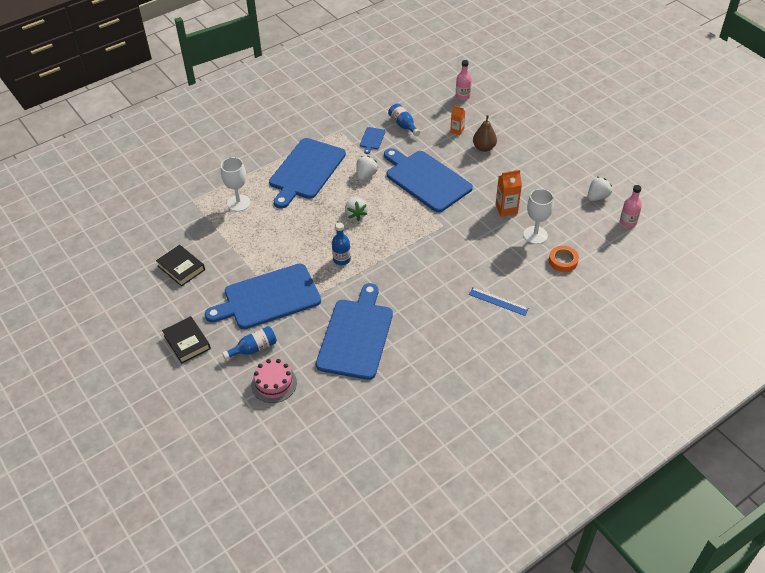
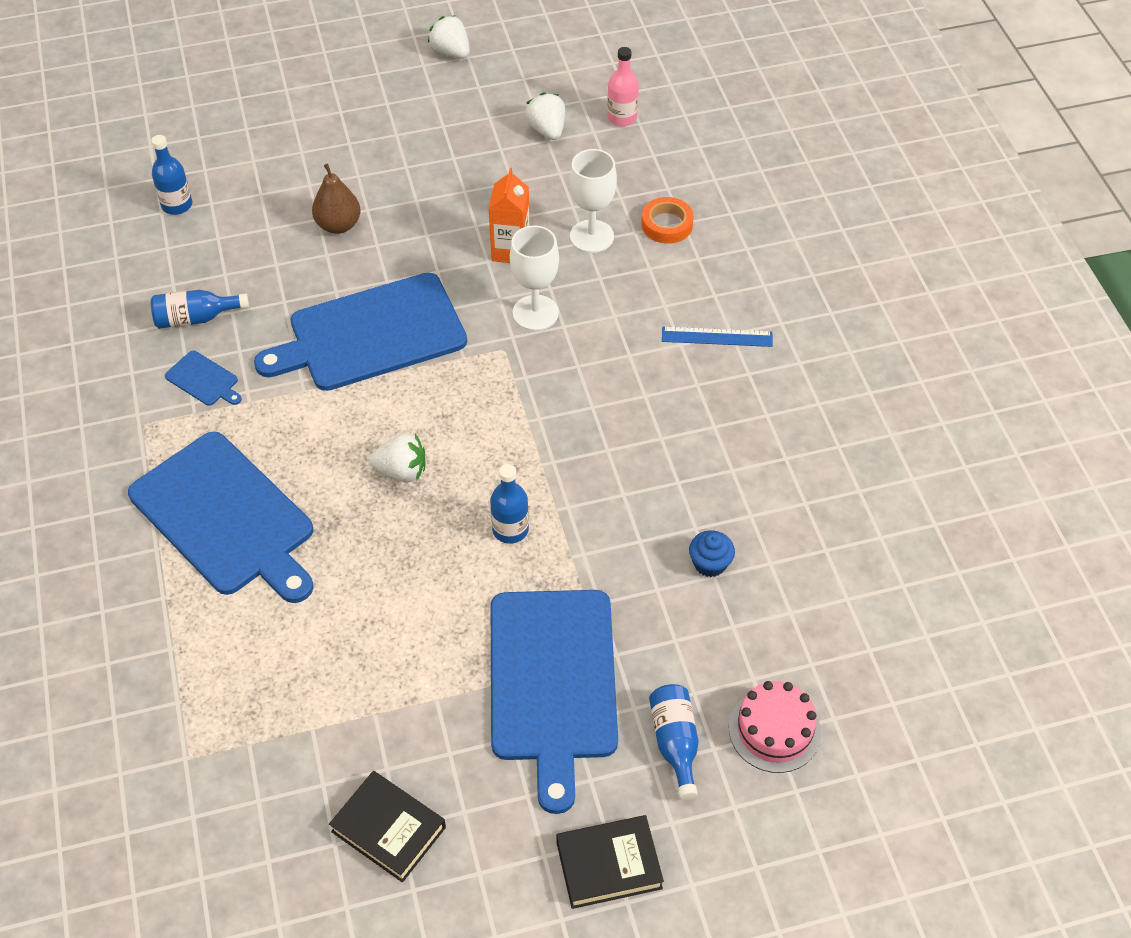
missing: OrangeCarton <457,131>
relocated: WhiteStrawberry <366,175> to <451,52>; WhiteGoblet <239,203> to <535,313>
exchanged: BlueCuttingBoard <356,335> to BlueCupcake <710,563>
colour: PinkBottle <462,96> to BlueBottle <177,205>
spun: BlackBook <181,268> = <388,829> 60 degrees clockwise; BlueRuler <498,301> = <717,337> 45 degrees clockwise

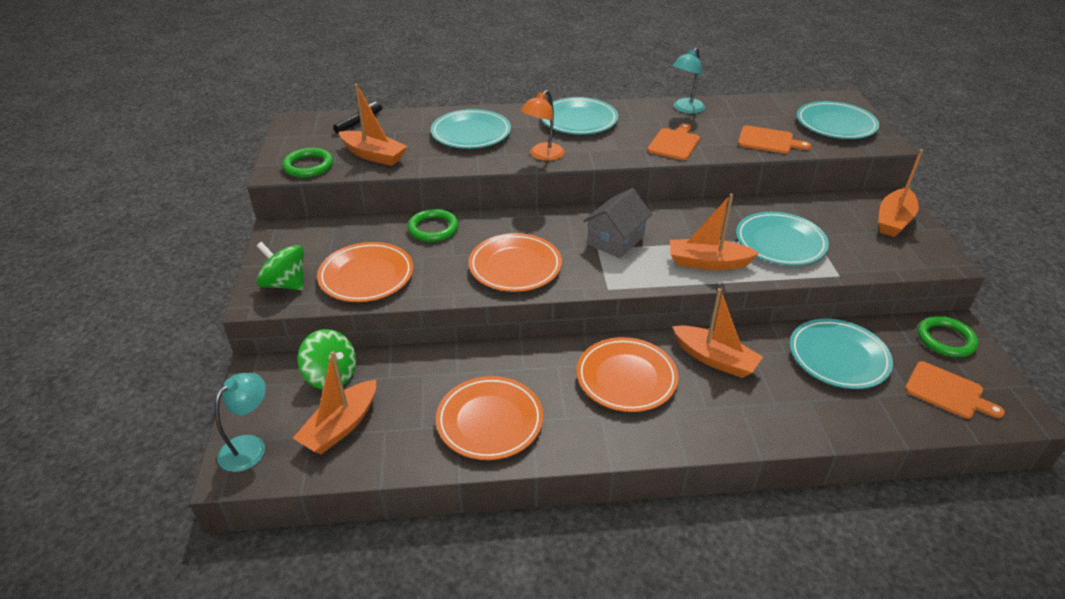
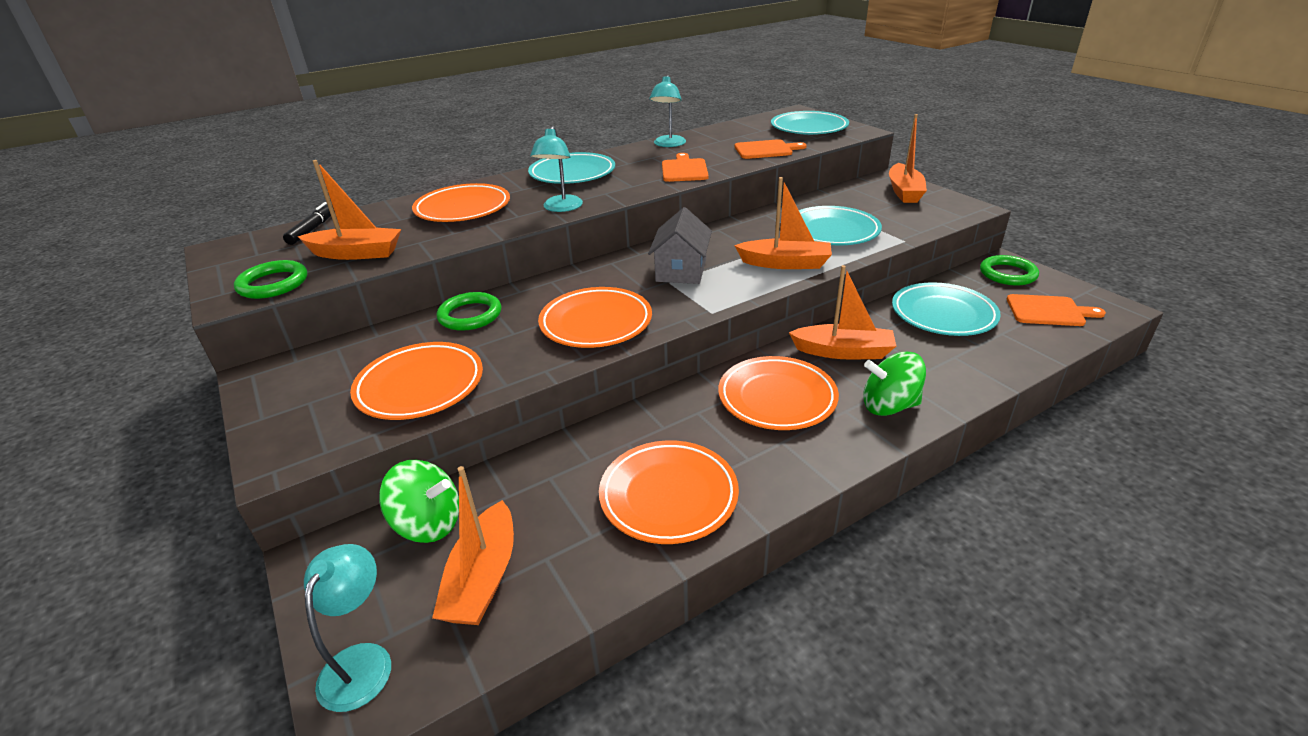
relocated: GreenSpinningTop <285,284> to <889,406>
colour: OrangeLamp <542,155> to TurquoiseLamp <561,208>; TurquoisePlate <471,134> to OrangePlate <463,209>
spun: OrangeBoat <707,262> = <785,263> 150 degrees counterclockwise

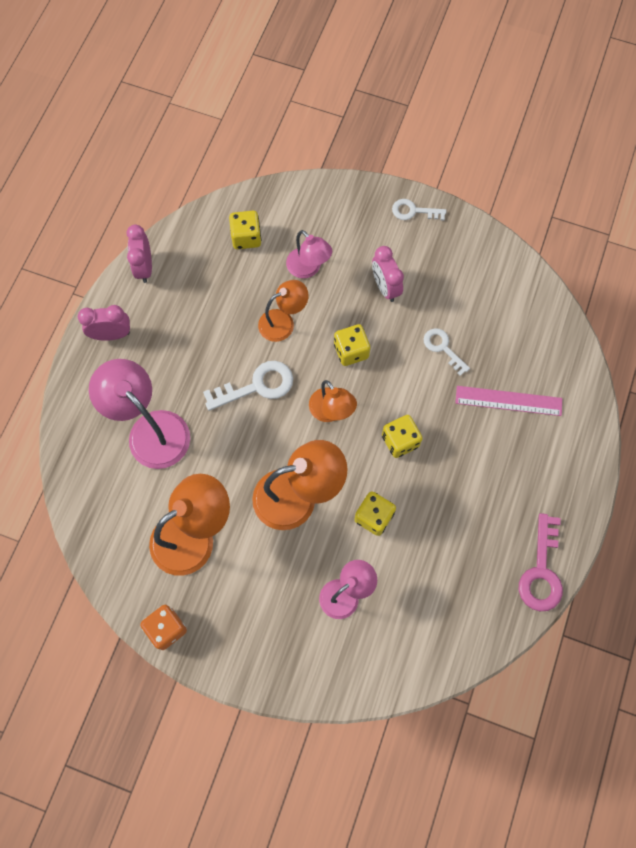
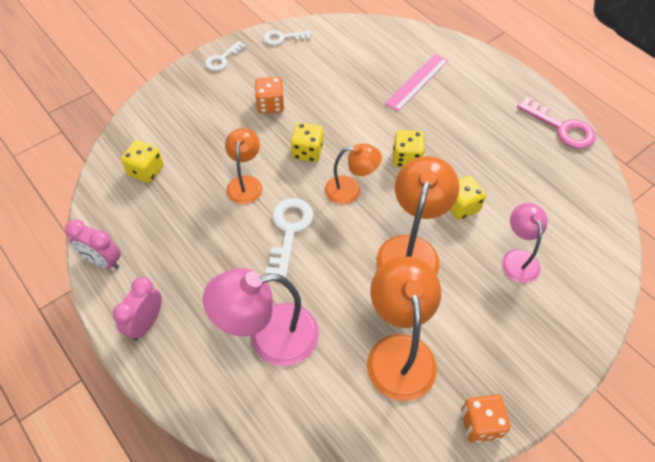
missing: PinkLamp <308,268>
relocated: WhiteKey <443,348> to <282,38>
exchanged: PinkClock <385,287> to OrangeDice <270,105>

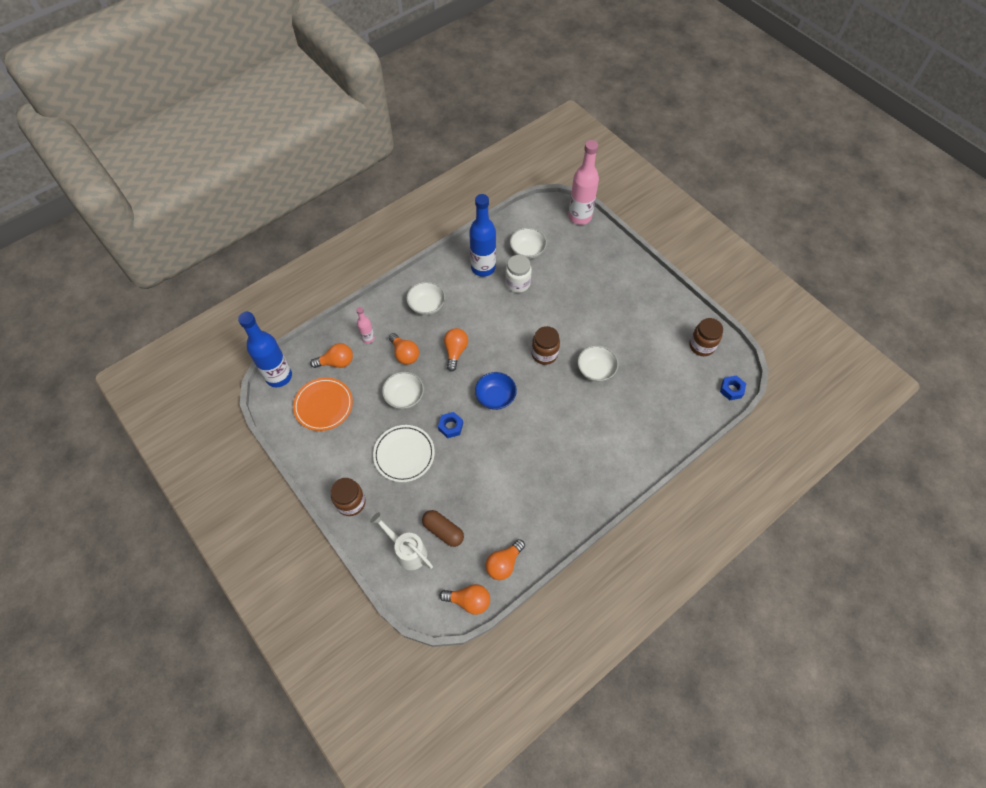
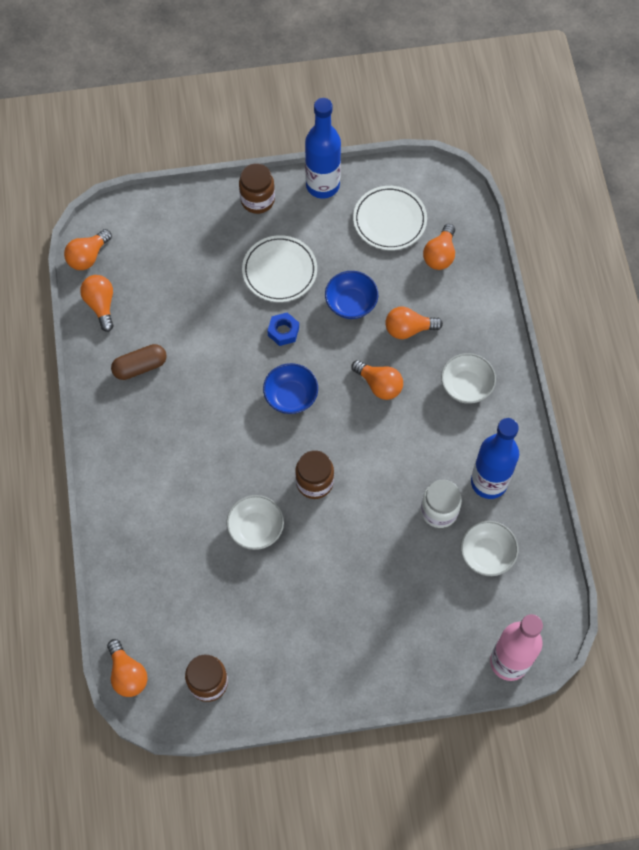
missing: PinkBottle <368,338>; WhiteWateringCan <407,550>
relocated: BlueBottle <279,376> to <322,185>; BrownCapsule <443,531> to <140,367>
exchanged: BlueNut <731,389> to OrangeLightBulb <127,674>
colour: WhiteBowl <404,396> to BlueBowl <351,303>; OrangePlate <323,405> to WhitePlate <389,220>

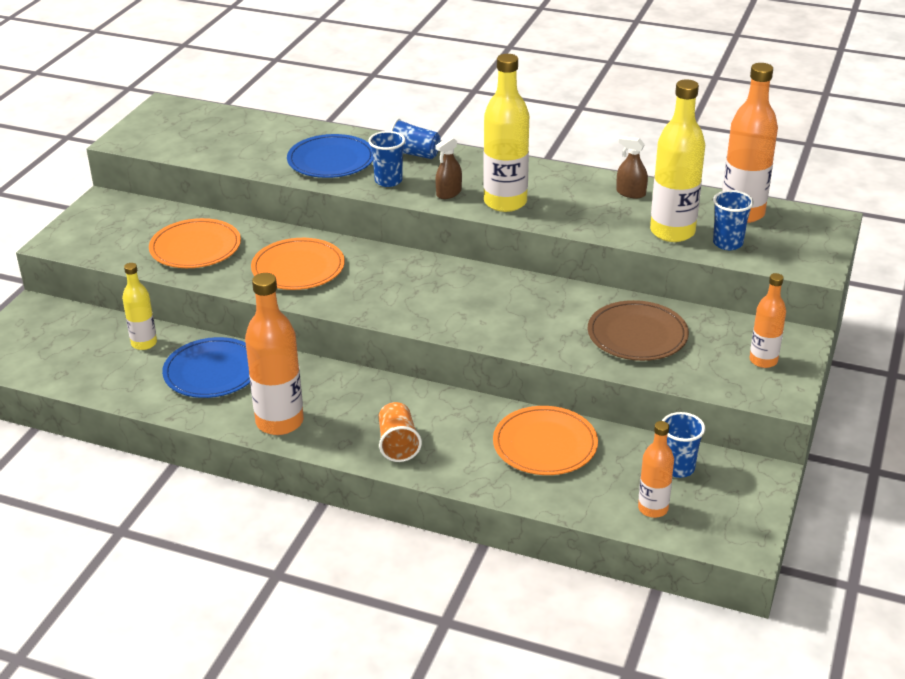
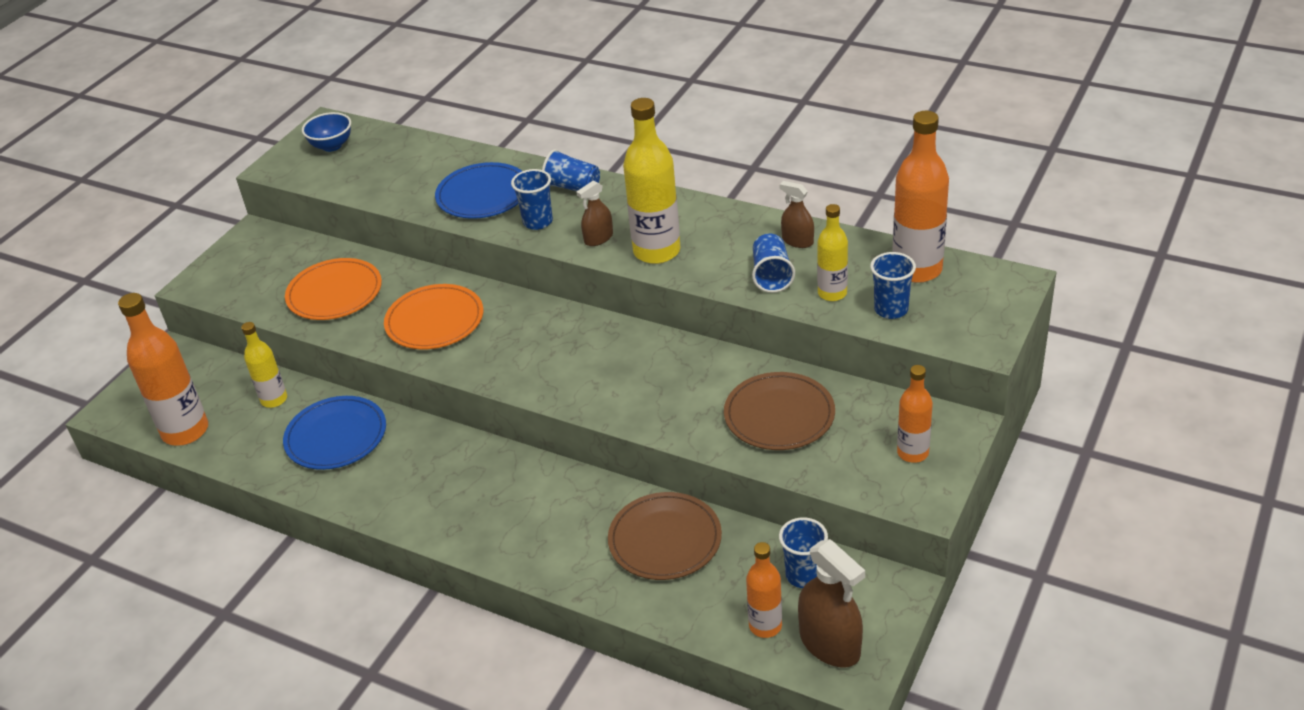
missing: OrangeCup <398,444>
appeared: BlueBowl <332,146>; BlueCup <771,275>; BrownSprayBottle <830,644>
relocated: OrangeBottle <279,422> to <185,431>
colour: OrangePlate <545,444> to BrownPlate <665,539>
size: YellowBottle <672,232> = <832,293> x0.58

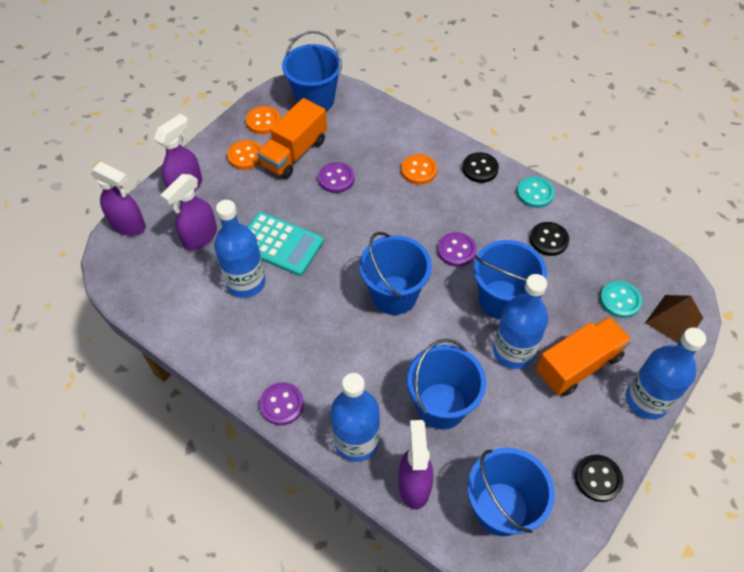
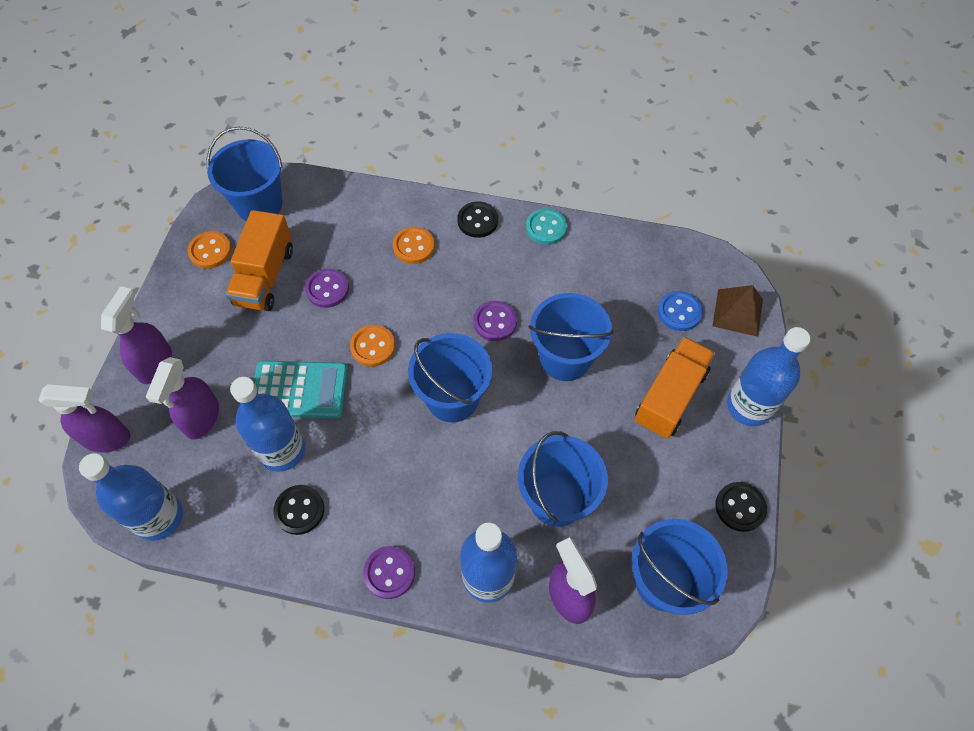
relocated: OrangeButton <245,156> to <373,346>; BlackButton <548,240> to <299,510>; BlueBottle <513,351> to <159,517>
colour: TurquoiseButton <620,300> to BlueButton <679,312>

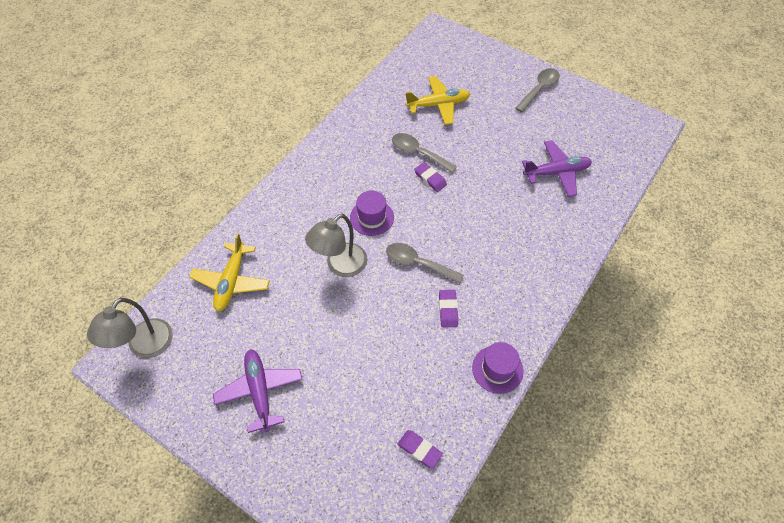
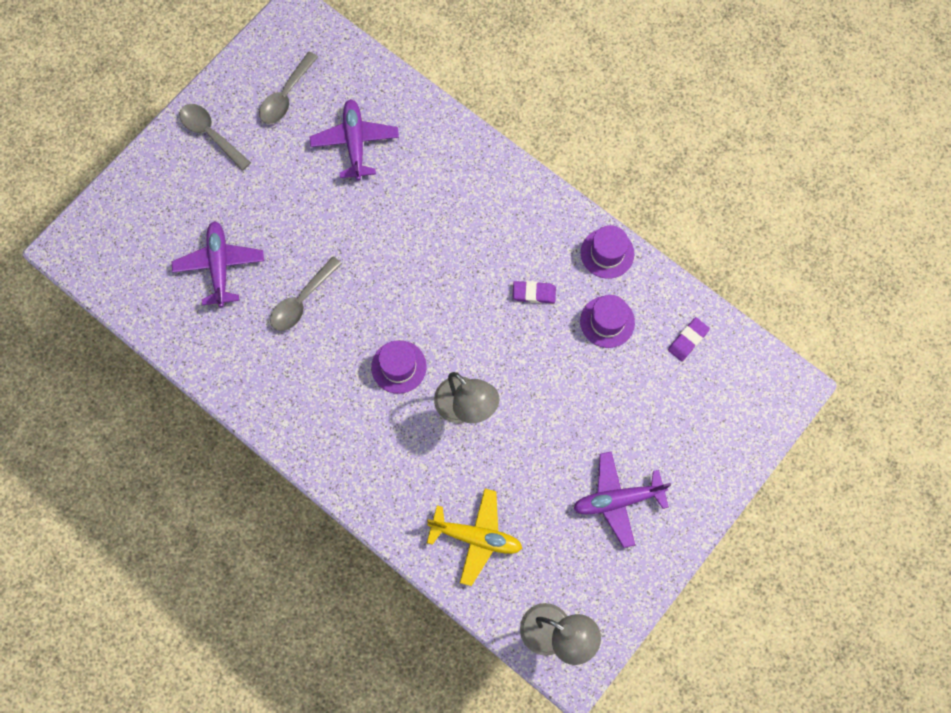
missing: PurpleEraser <430,179>
appeared: PurpleHat <607,322>
relocated: GreySpoon <418,263> to <286,96>
colour: YellowPlane <438,105> to PurplePlane <219,266>

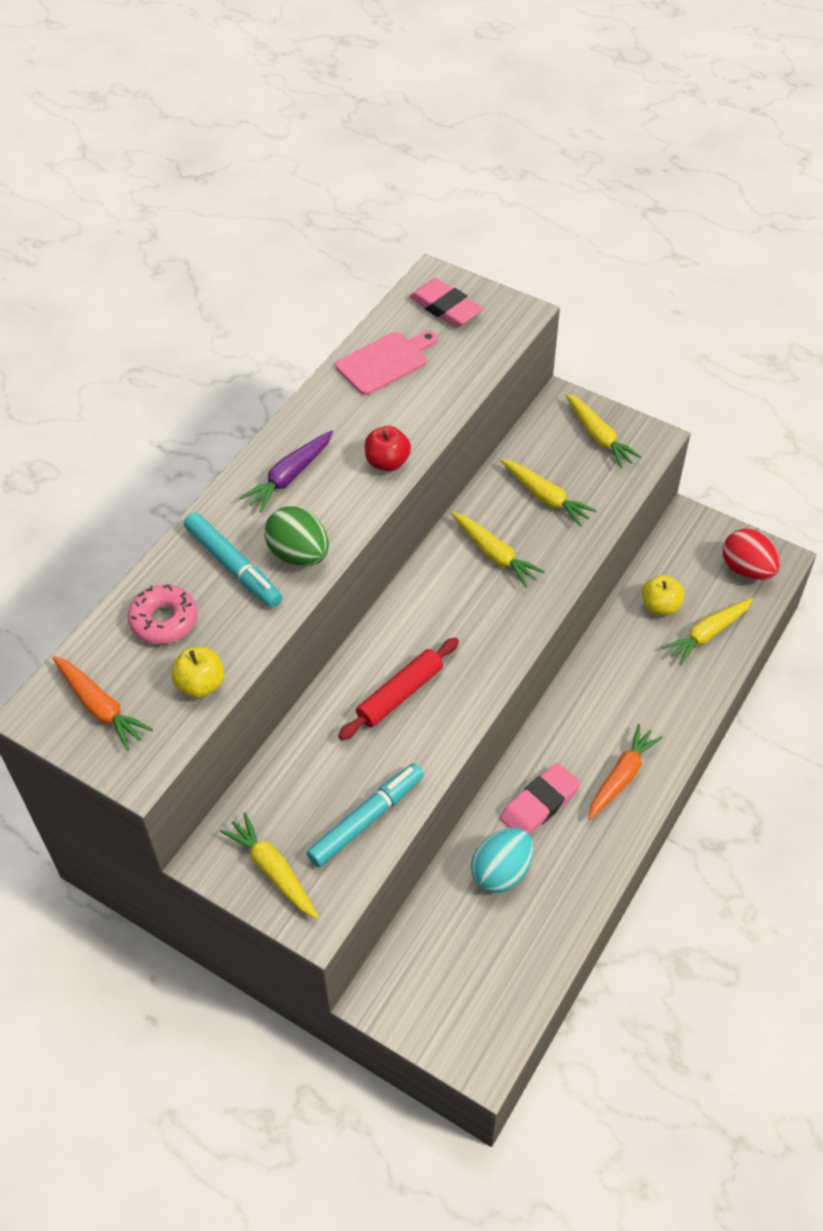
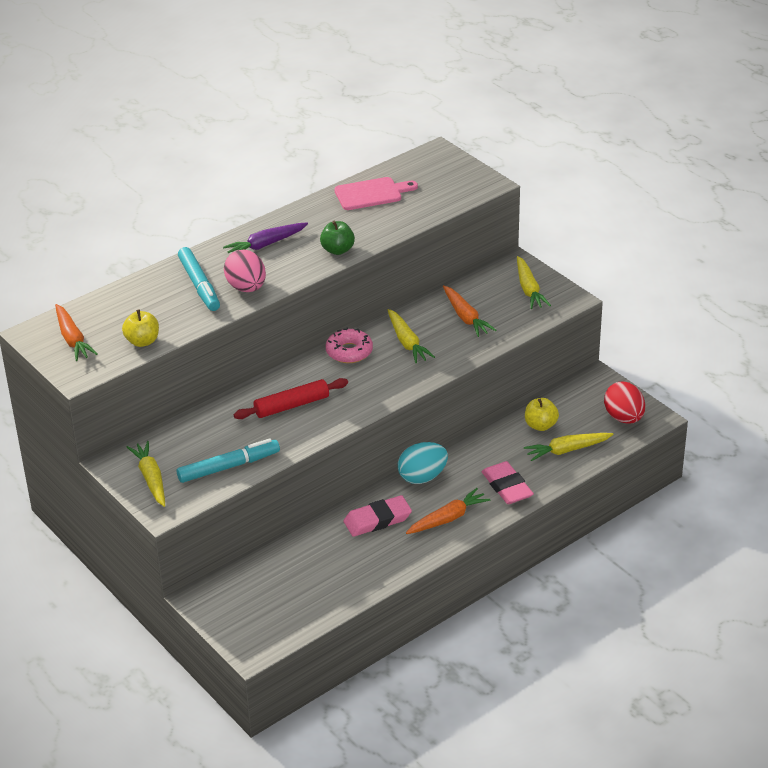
relocated: PinkEraser <445,308> to <507,486>; PinkDonut <164,620> to <349,352>; TurquoiseEgg <501,871> to <422,477>
colour: RedApple <387,462> to GreenApple <337,250>; YellowCarrot <545,497> to OrangeCarrot <465,317>; GreenEgg <299,554> to PinkEgg <246,288>

